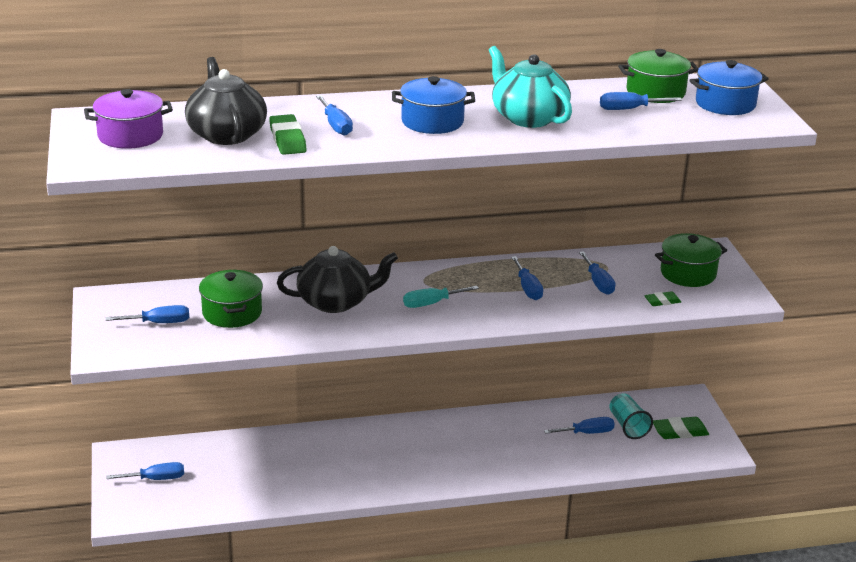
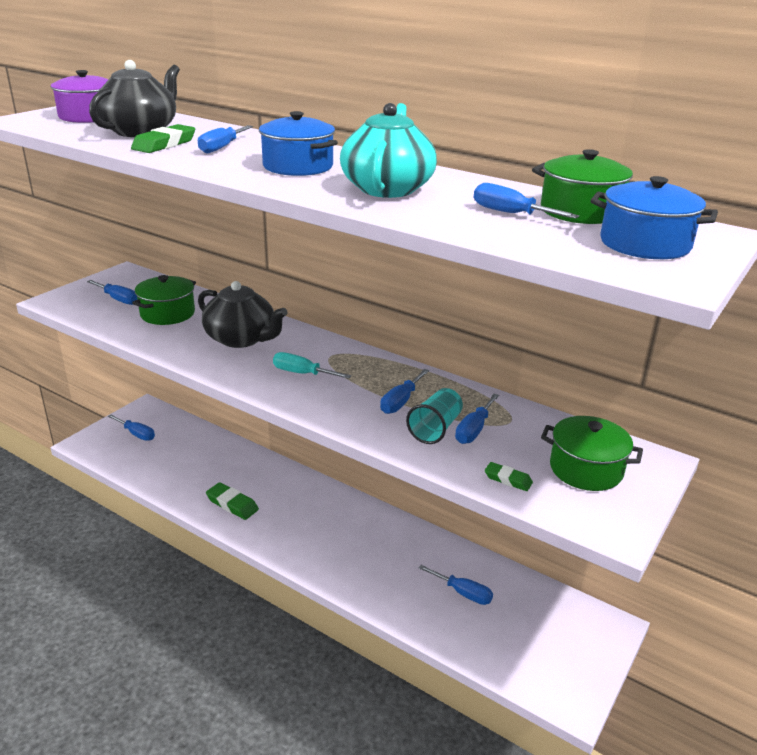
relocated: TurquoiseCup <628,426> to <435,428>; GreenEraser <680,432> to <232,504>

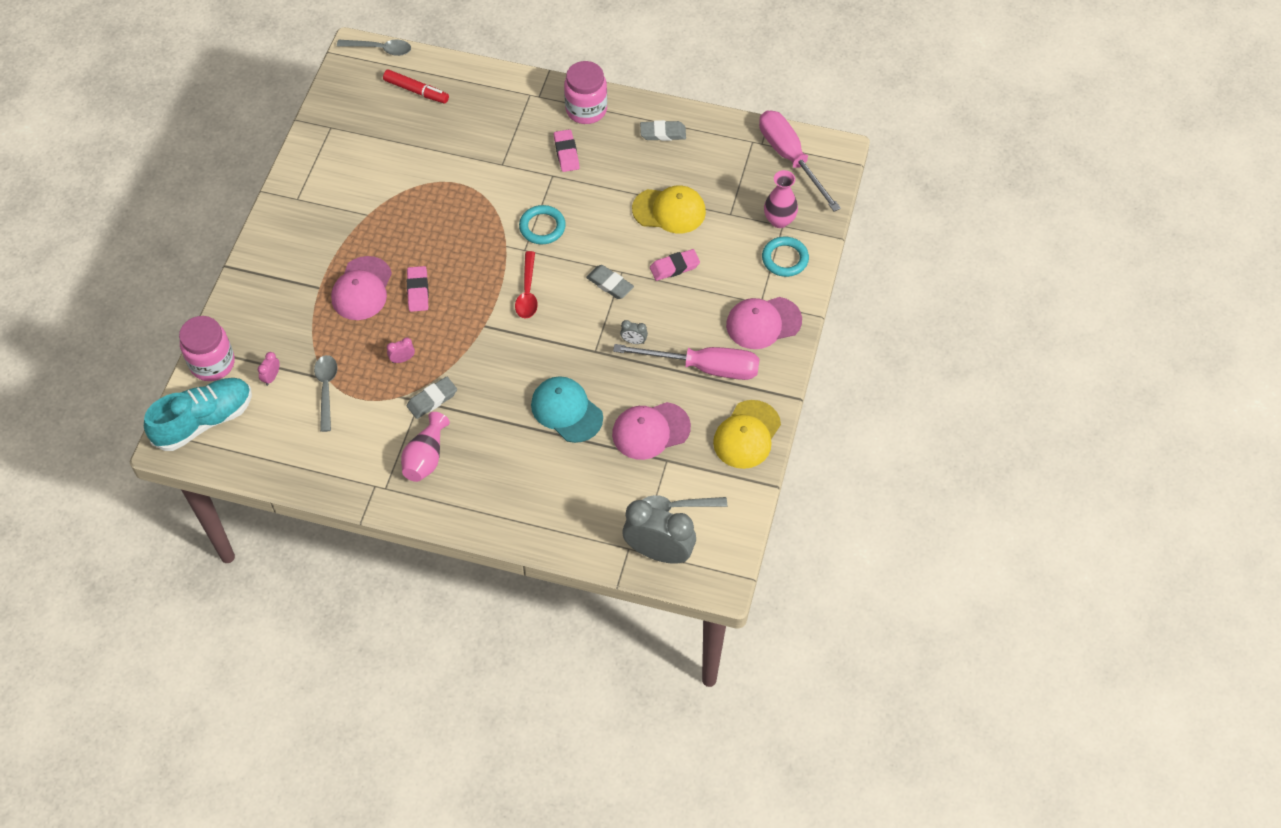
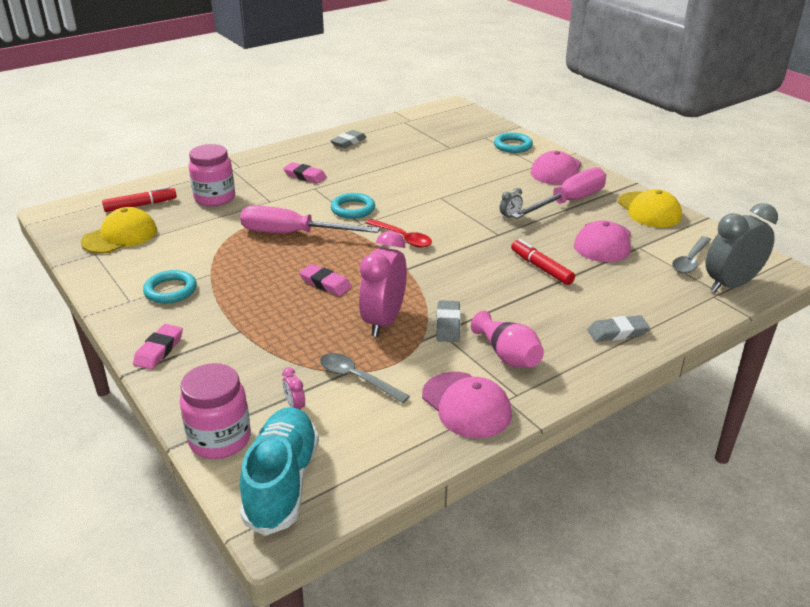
missing: GreySpoon <380,49>; PinkVase <779,220>
appeared: TurquoiseRing <170,290>
relocated: PinkJar <586,110> to <215,198>; PinkScrewdriver <790,158> to <293,234>; YellowCap <669,211> to <120,236>; PinkEraser <674,267> to <159,350>; PinkCap <362,289> to <466,405>; GreyEraser <610,284> to <617,332>
exchanged: TurquoiseCap <566,411> to RedMarker <541,268>
size: PinkClock <402,359> = <384,321> x2.49

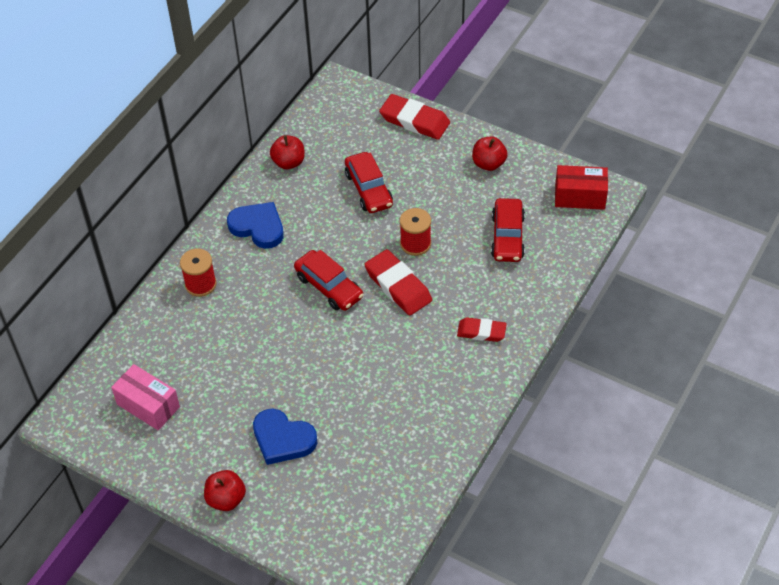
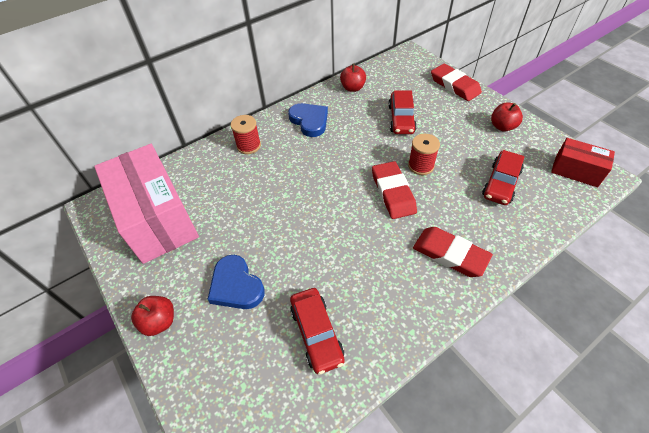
relocated: RedCar <329,287> to <316,333>
size: RedEraser <481,332> = <450,254> x1.59; PinkBox <148,405> = <157,218> x1.99

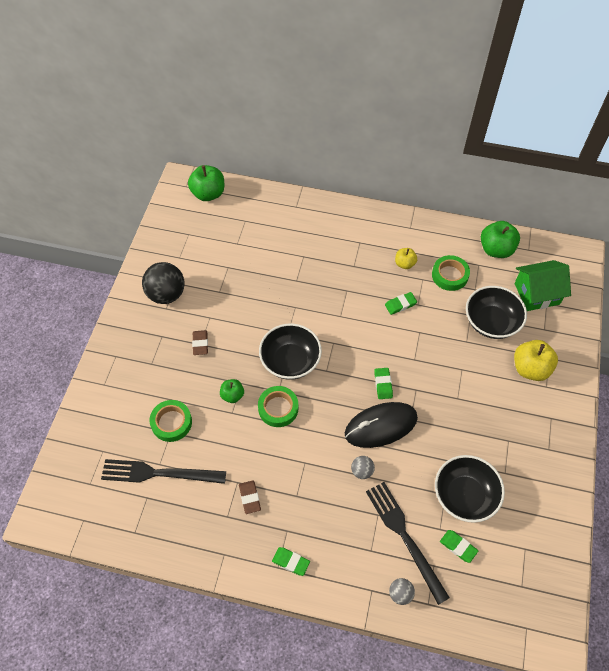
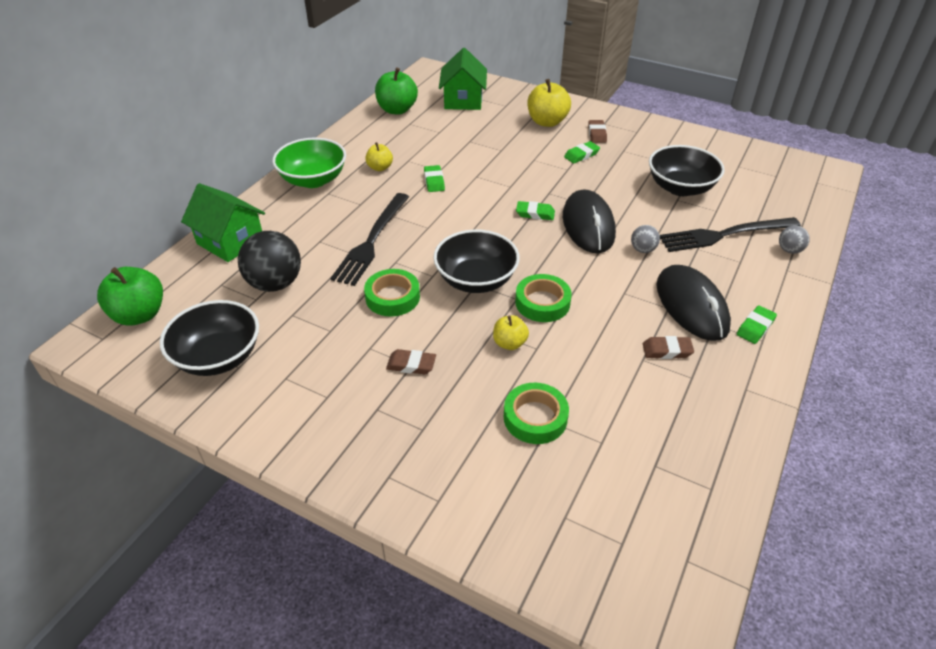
appeared: BrownEraser <597,134>; GreenBowl <313,180>; GreenHouse <230,241>; BlackMouse <691,306>
relocated: GreenTape <450,275> to <392,297>; BlackBall <166,294> to <275,284>; BlackBowl <491,322> to <218,357>; BlackFork <159,473> to <372,241>; GreenEraser <458,547> to <581,155>
colour: GreenApple <232,395> to YellowApple <509,343>

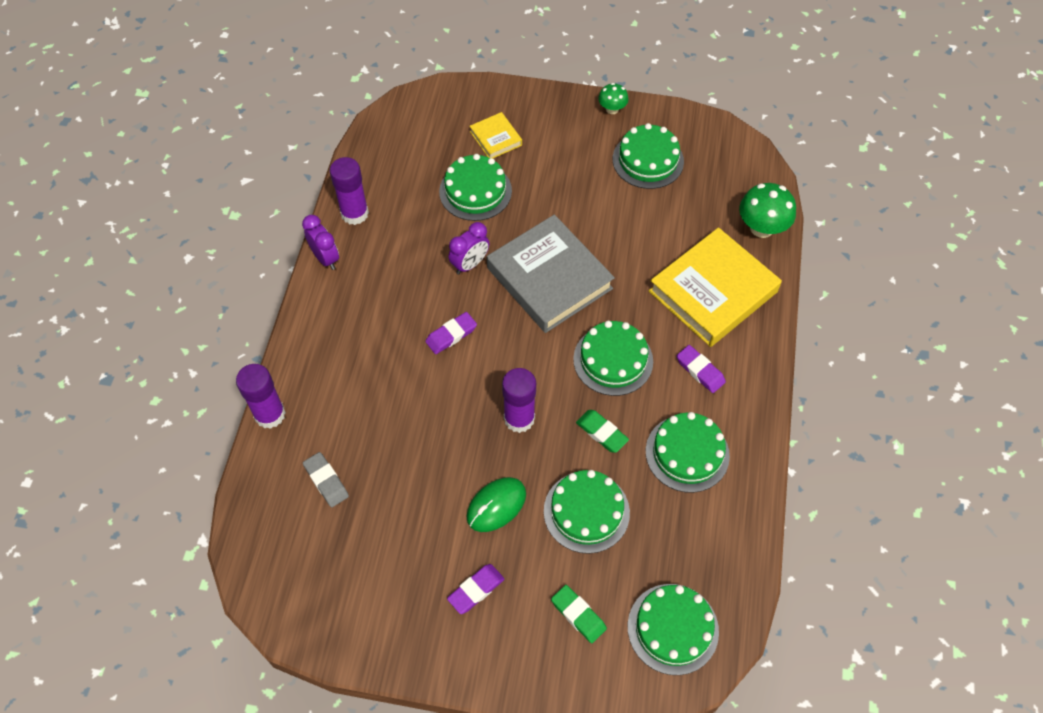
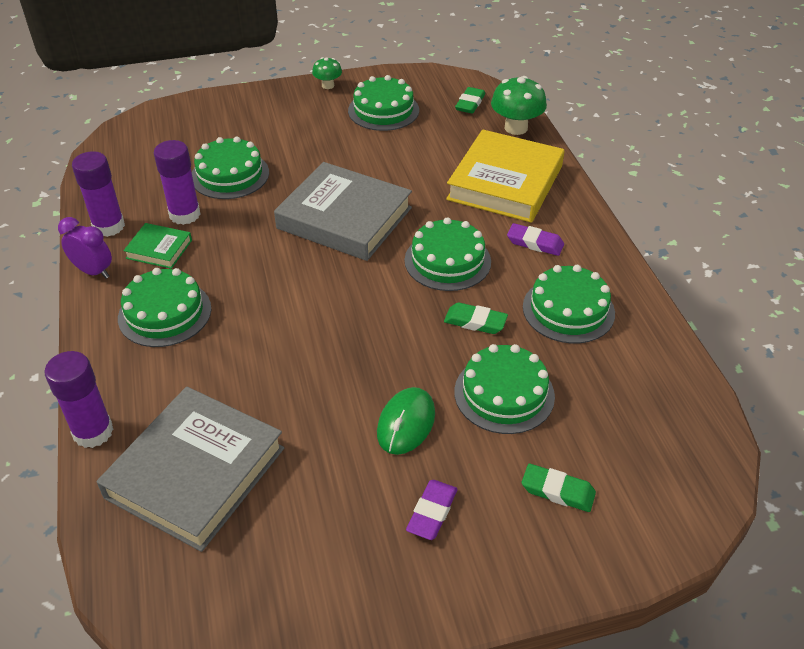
missing: YellowBook <495,138>; PurpleClock <470,264>; PurpleEraser <451,335>
appeared: GreenEraser <470,103>; GreenBook <159,249>
relocated: PurpleGlueStick <519,418> to <185,214>; GreenCake <673,628> to <165,313>
exchanged: GreyEraser <326,481> to GreyBook <196,472>

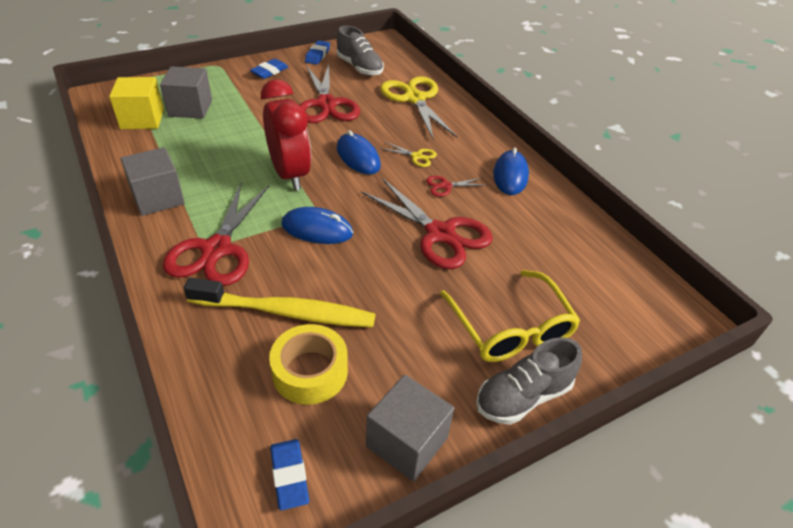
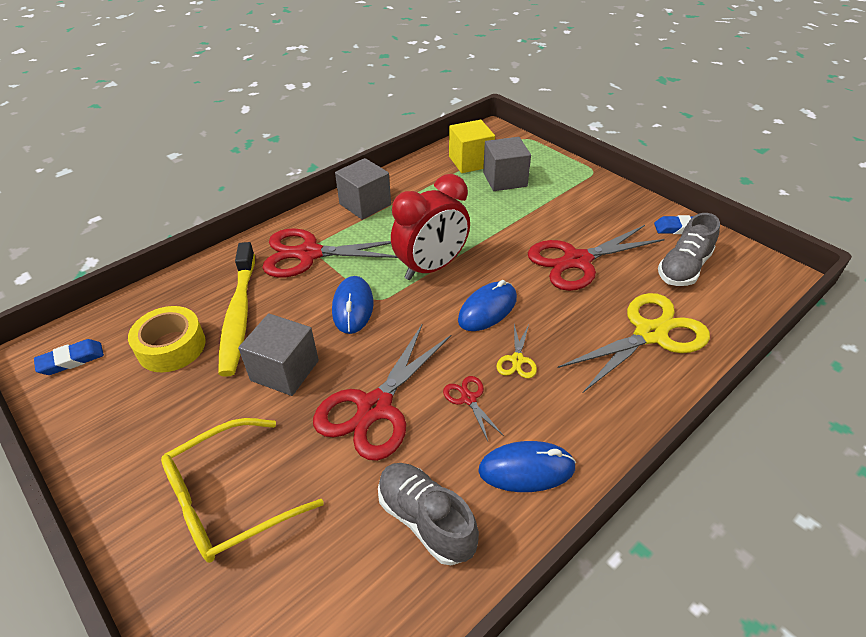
missing: BlueEraser <269,72>
relocated: GreyShoe <523,396> to <426,520>; GreyCube <407,442> to <285,370>

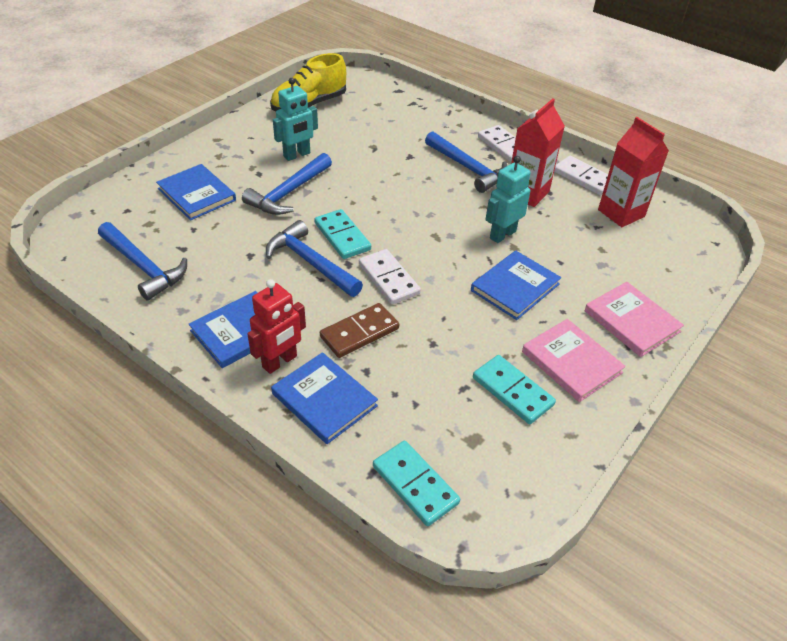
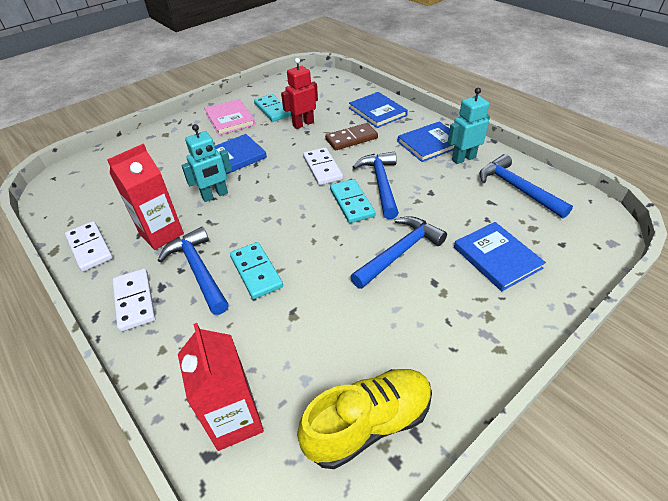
missing: PinkBook <632,321>
relocated: TurquoiseRobot <297,155> to <463,158>; RedCarton <621,213> to <235,420>; RedRobot <280,362> to <303,124>; TurquoiseDomino <415,484> to <256,272>
spun: BlueHammer <310,262> = <381,183> 150 degrees counterclockwise

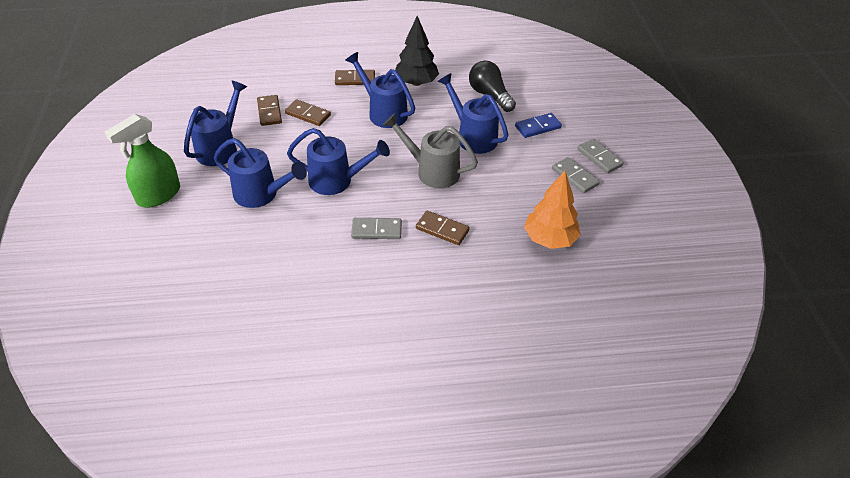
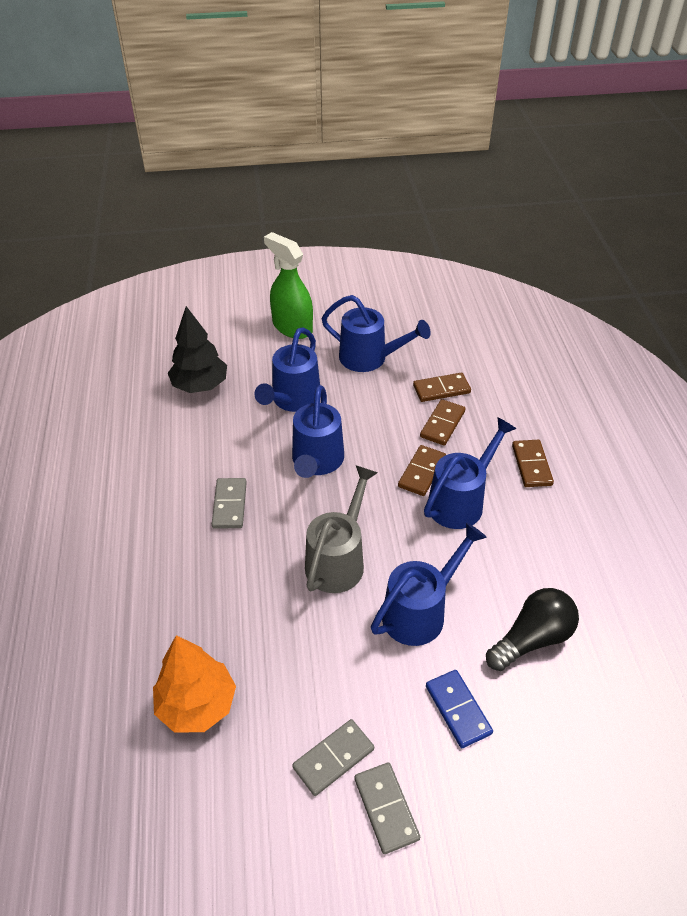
relocated: BlackTree <416,83> to <200,386>; BrownDomino <442,229> to <422,472>
spun: GreyDomino <599,157> = <386,808> 75 degrees counterclockwise

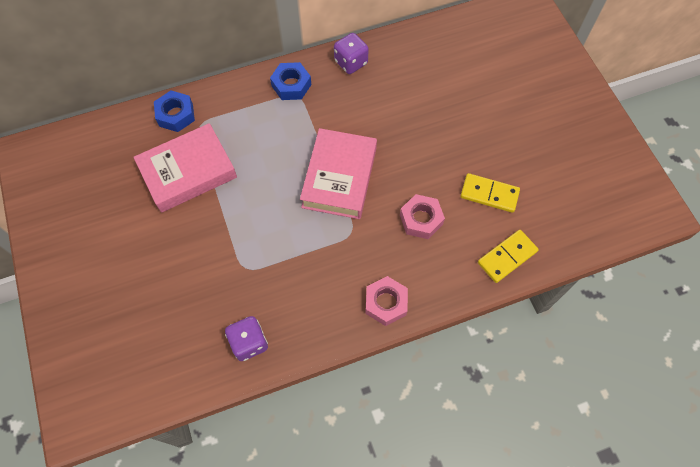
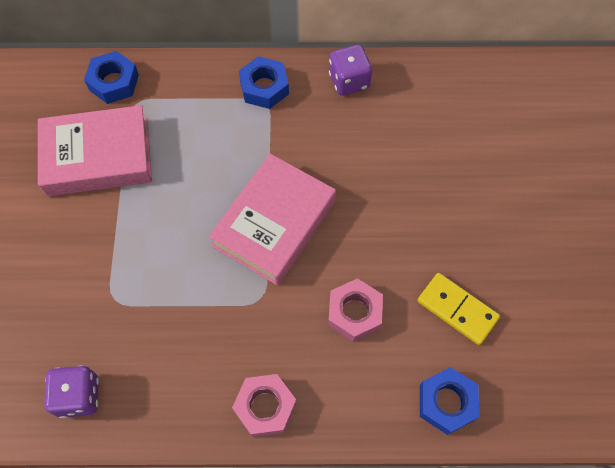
exchanged: YellowDomino <507,257> to BlueNut <447,402>

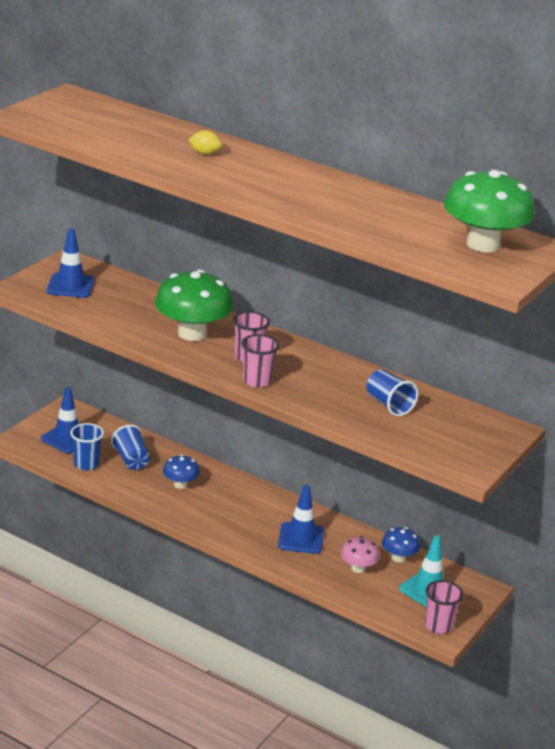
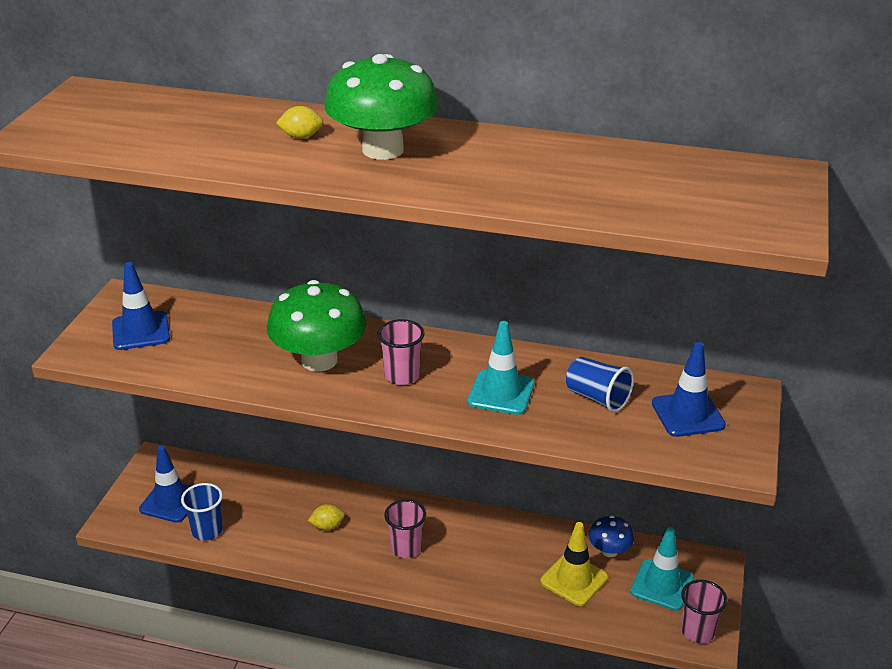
missing: BlueCup <131,460>
appeared: TurquoiseTrafficCone <501,393>
relocated: GreenMushroom <483,245> to <383,150>; PinkCup <257,381> to <406,548>; BlueTrafficCone <301,538> to <688,414>
exchanged: BlueMushroom <180,484> to YellowLemon <327,526>; PinkMushroom <358,568> to YellowTrafficCone <574,579>

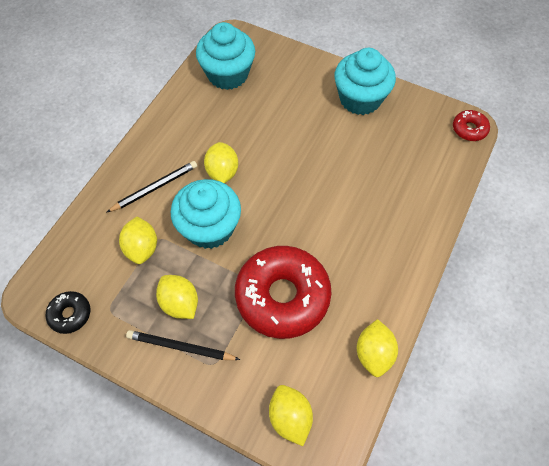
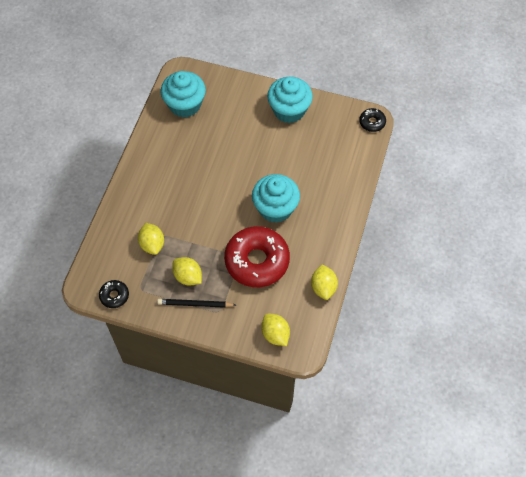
missing: YellowLemon <222,172>; BlackPencil <155,188>
relocated: TurquoiseCupcake <209,228> to <275,208>
colour: RedDonut <469,129> to BlackDonut <372,122>

